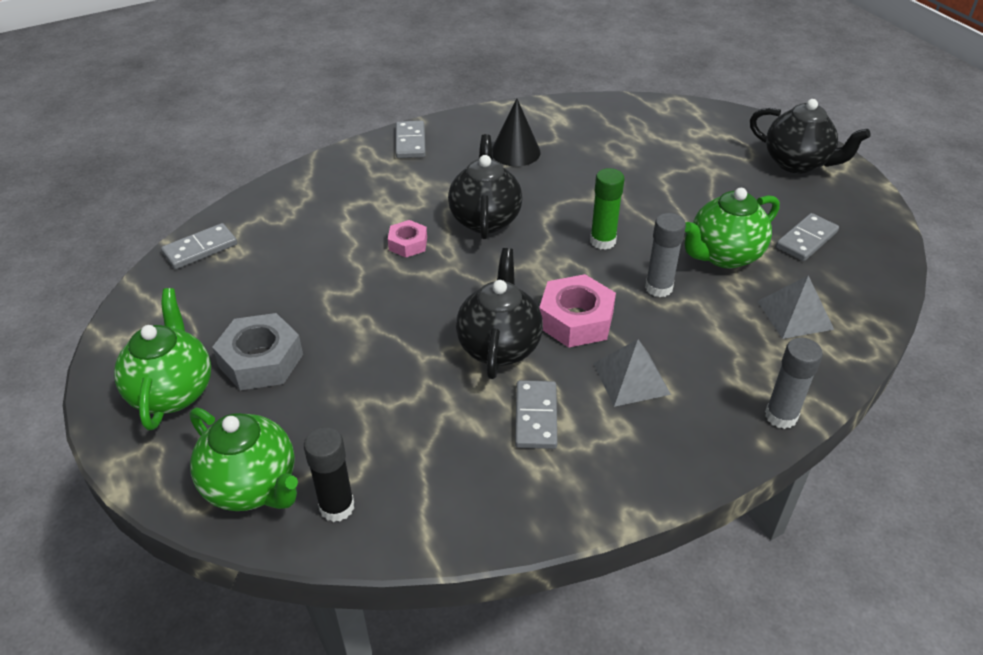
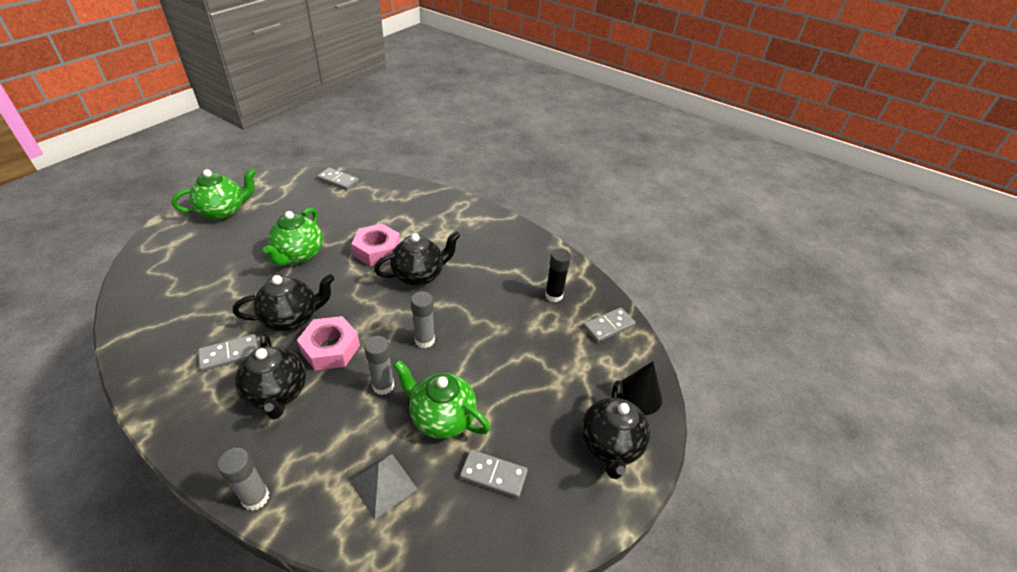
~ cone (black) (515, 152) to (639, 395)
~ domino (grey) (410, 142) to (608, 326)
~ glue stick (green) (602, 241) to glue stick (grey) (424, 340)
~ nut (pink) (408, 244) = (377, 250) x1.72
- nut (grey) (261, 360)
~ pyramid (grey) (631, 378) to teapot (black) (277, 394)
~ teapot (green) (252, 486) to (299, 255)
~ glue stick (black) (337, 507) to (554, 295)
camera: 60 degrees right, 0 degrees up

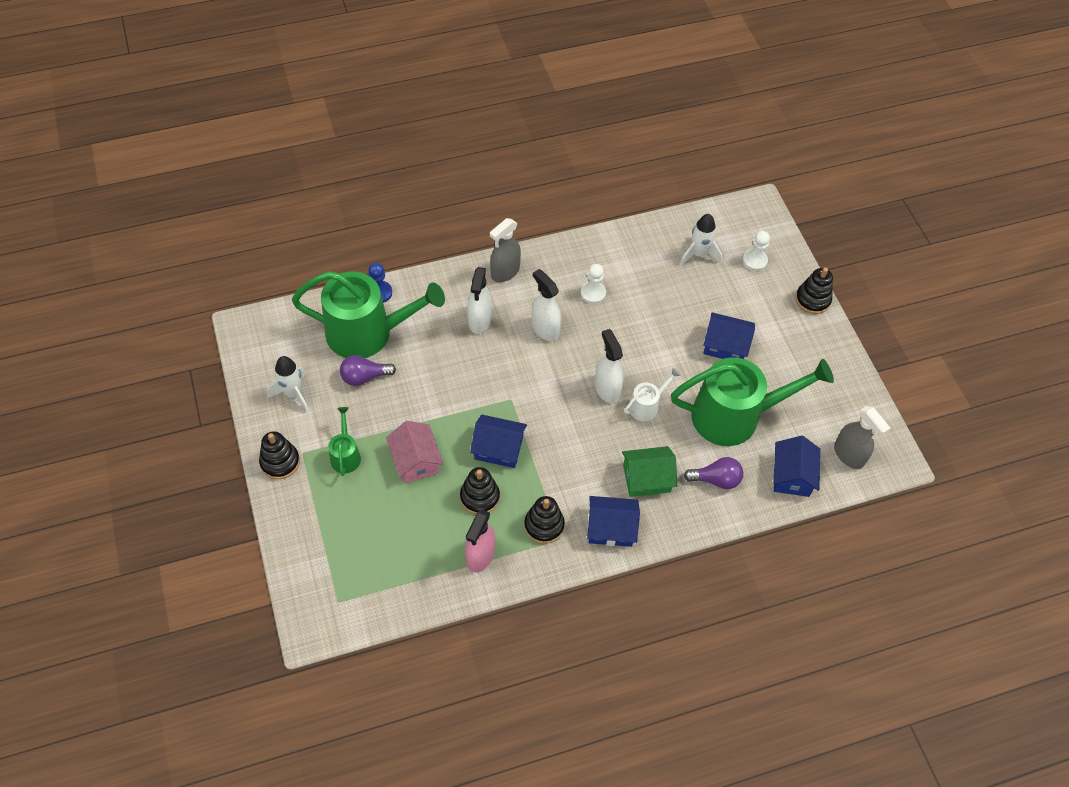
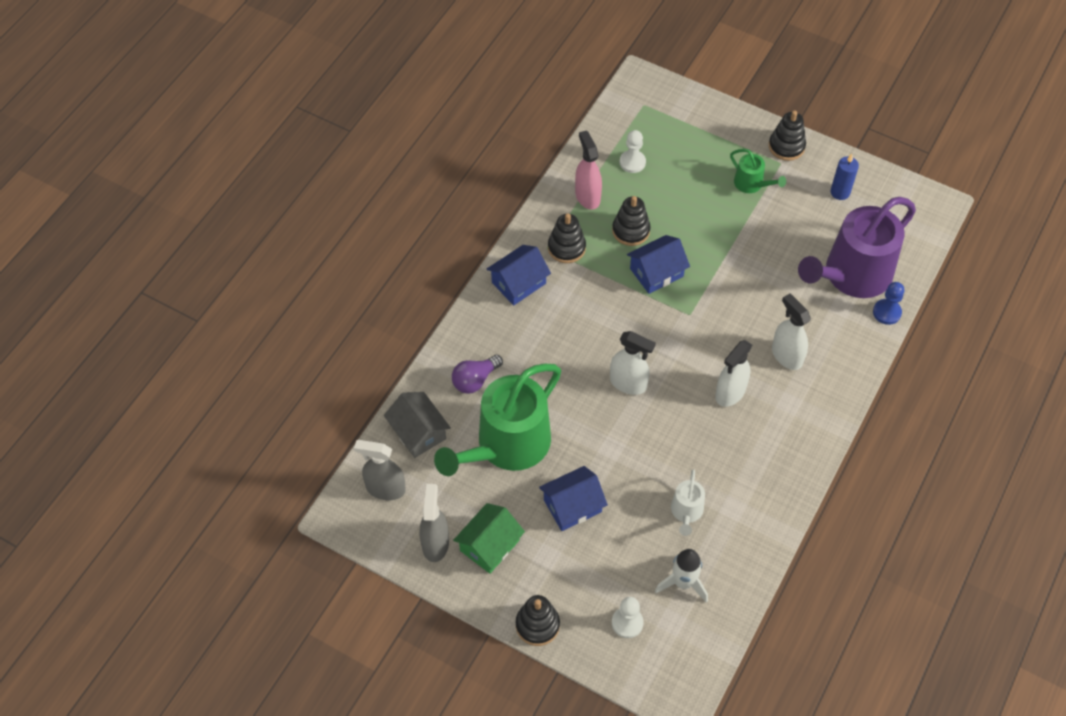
~ spray bottle (grey) (505, 272) to (435, 543)
~ pawn (white) (593, 293) to (632, 162)
~ spray bottle (white) (545, 329) = (730, 393) 120 degrees clockwise
~ watering can (green) (367, 333) to watering can (purple) (852, 275)
- light bulb (purple) (364, 377)
~ rocket (white) (293, 394) to candle (blue) (840, 192)
~ watering can (white) (646, 406) to (686, 512)
- house (pink) (415, 460)
~ house (blue) (792, 475) to house (grey) (418, 432)
~ house (green) (646, 478) to (489, 545)
camera: 140 degrees right, 0 degrees up

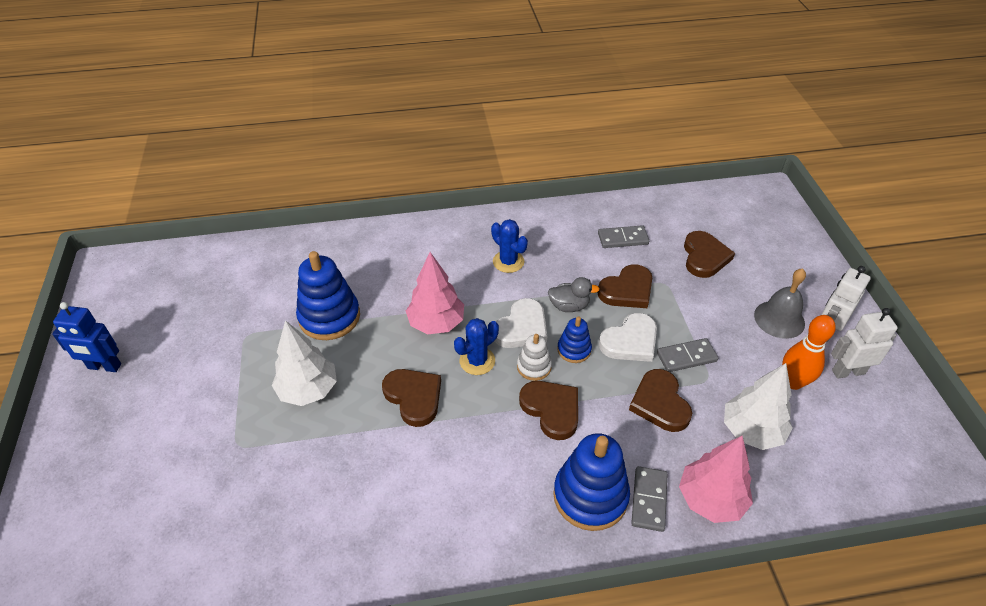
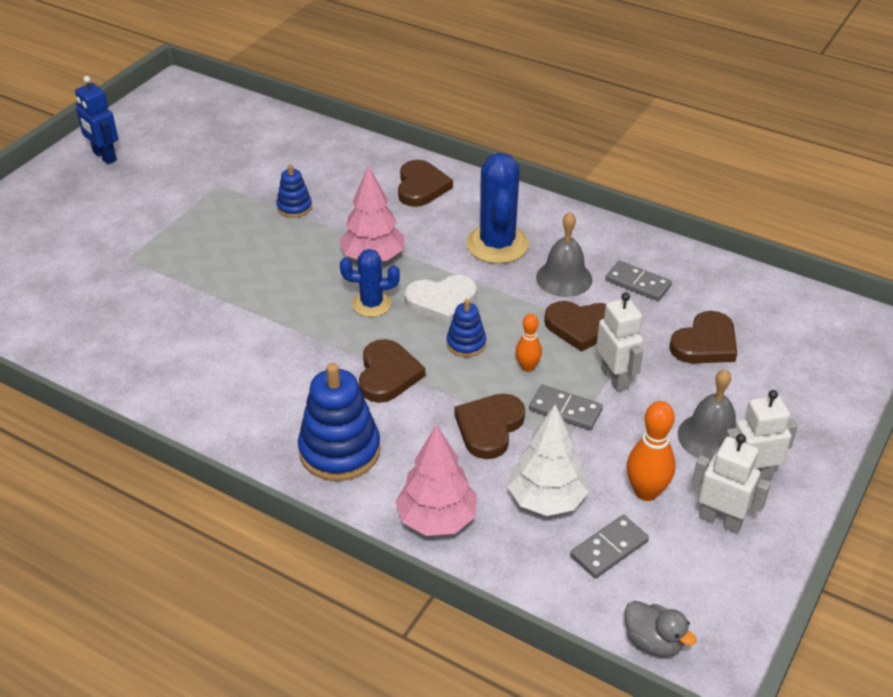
~ cactus (blue) (508, 262) = (497, 244) x1.67
~ stacking toy (blue) (329, 317) = (294, 207) x0.53
~ duck (grey) (569, 306) to (653, 642)
~ heart (white) (630, 341) to bowling pin (orange) (527, 367)
- tree (white) (308, 390)
- stacking toy (white) (534, 367)
~ heart (brown) (414, 397) to (421, 187)
~ domino (grey) (649, 500) to (609, 548)
+ bell (grey) (564, 278)
+ robot (white) (615, 378)
camera: 40 degrees right, 5 degrees down

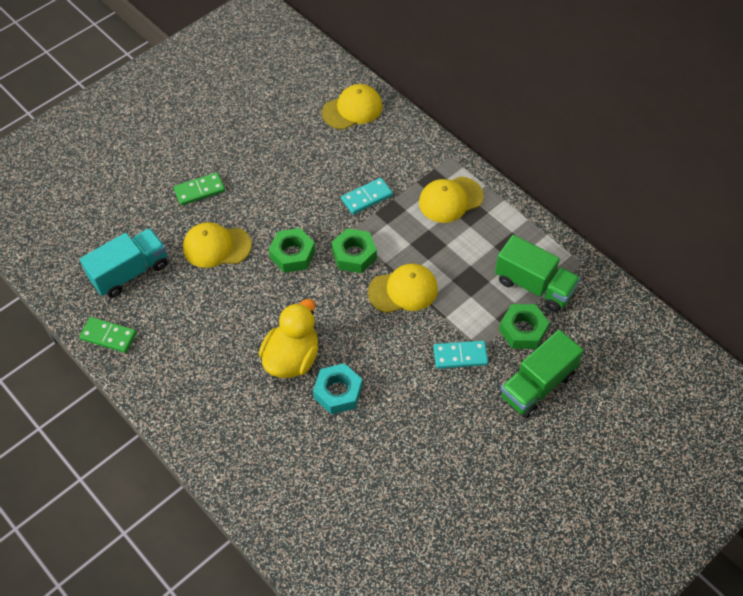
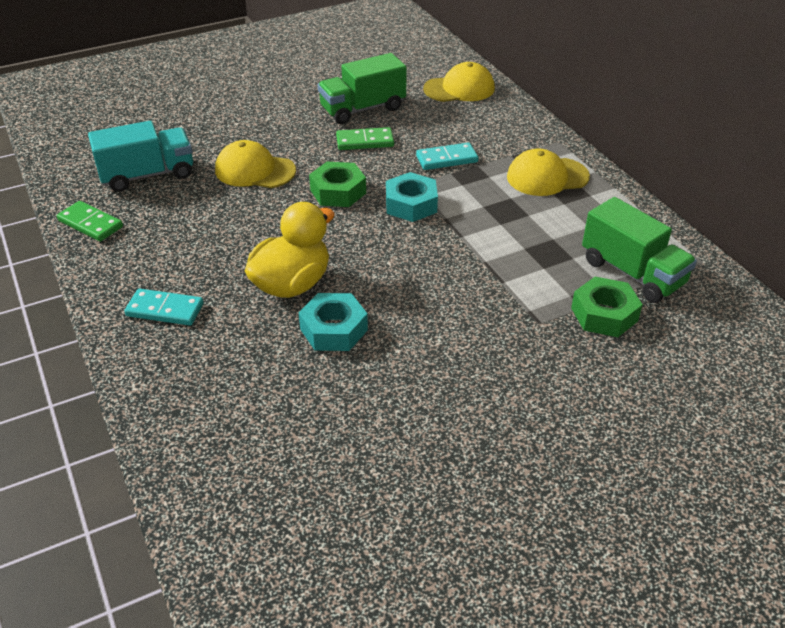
~ domino (green) (199, 190) to (365, 141)
~ nut (green) (354, 255) to nut (turquoise) (411, 204)
- cap (yellow) (403, 290)
~ truck (green) (537, 385) to (362, 109)
~ domino (turquoise) (460, 356) to (165, 310)
camera: 15 degrees right, 15 degrees down

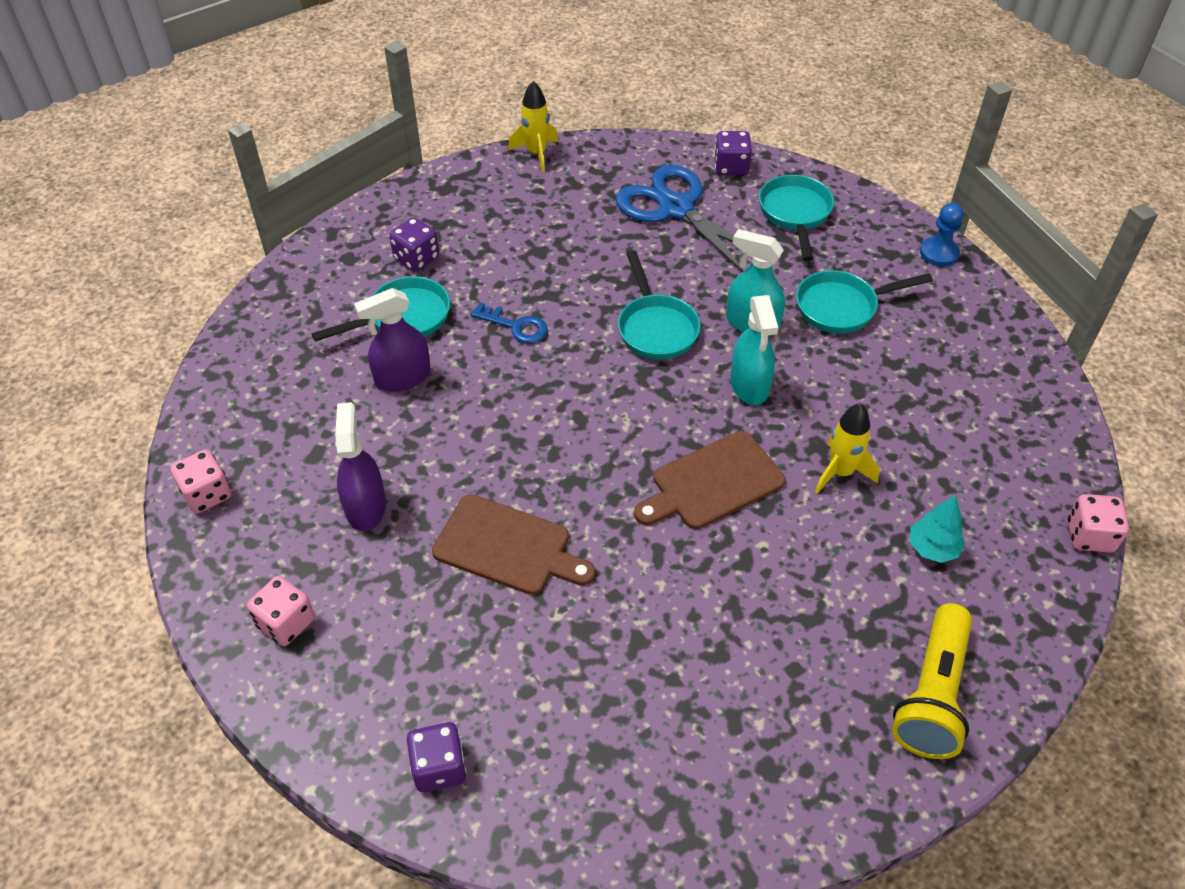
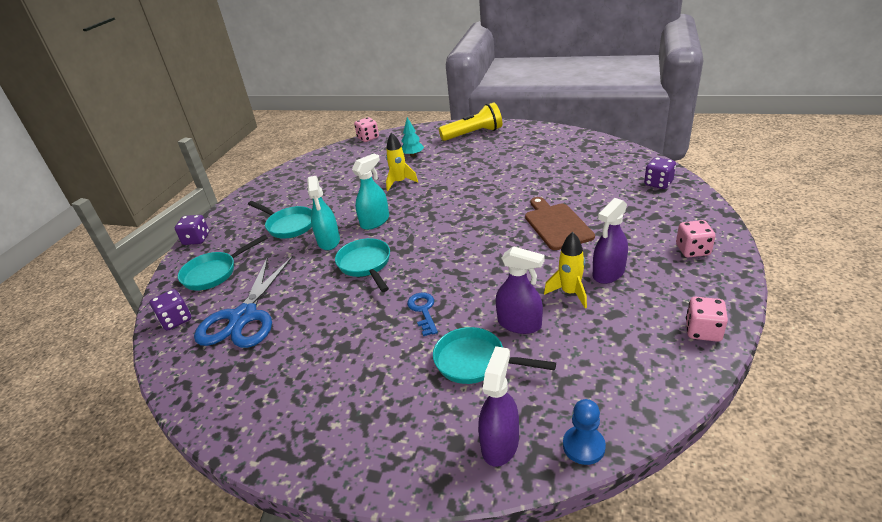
~ rocket (yellow) (536, 154) to (570, 293)
~ pawn (blue) (939, 253) to (583, 446)
~ dice (purple) (416, 258) to (196, 239)
~ pan (turquoise) (656, 328) = (366, 265) 60 degrees counterclockwise
- cutting board (brown) (713, 483)
+ spray bottle (purple) (500, 443)
camera: 125 degrees left, 15 degrees down

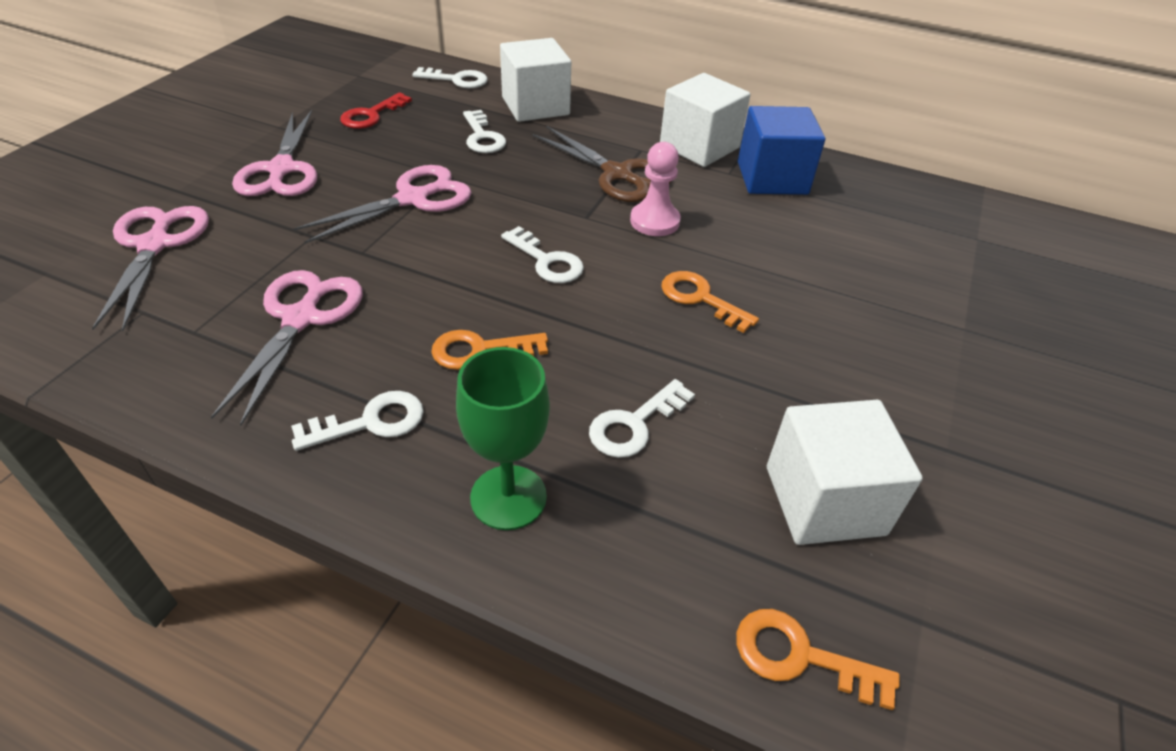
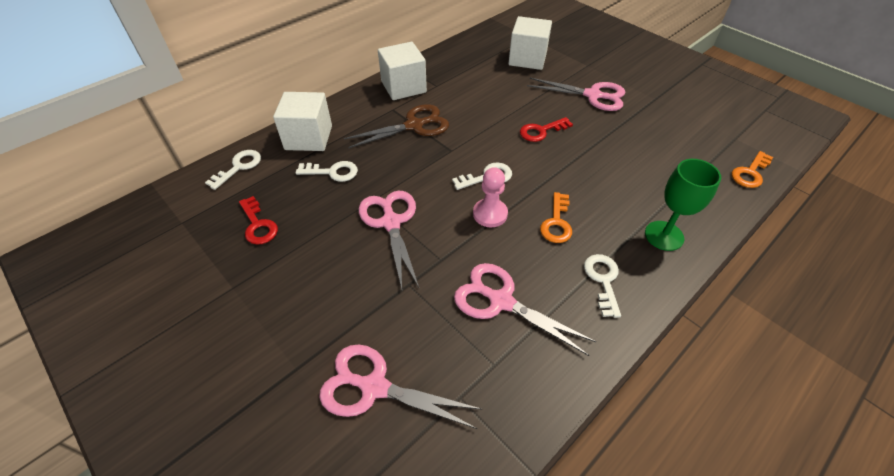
- cube (blue) (772, 178)
~ scissors (pink) (281, 169) to (593, 95)
~ pawn (pink) (654, 221) to (490, 214)
~ key (orange) (700, 299) to key (red) (541, 131)
- key (white) (634, 424)
~ cube (white) (824, 500) to (527, 59)
camera: 65 degrees left, 5 degrees up

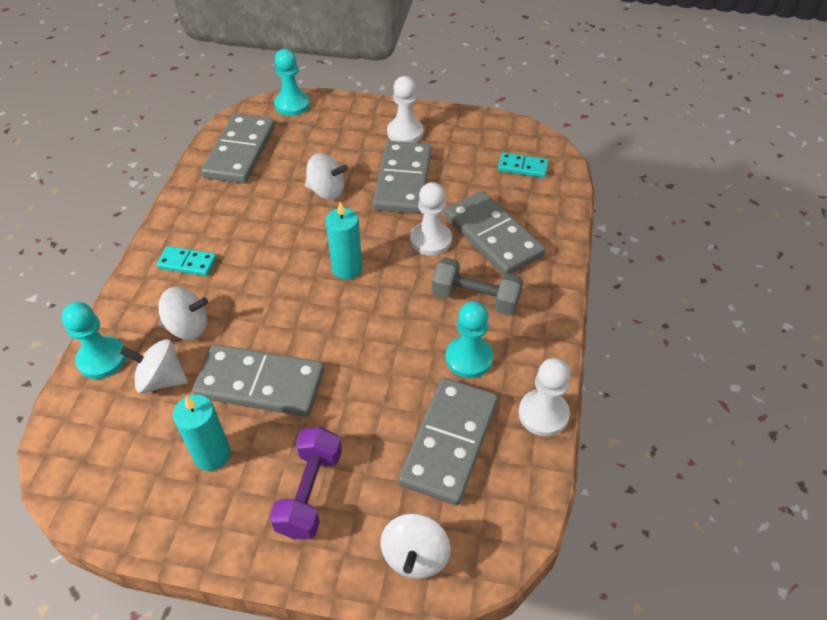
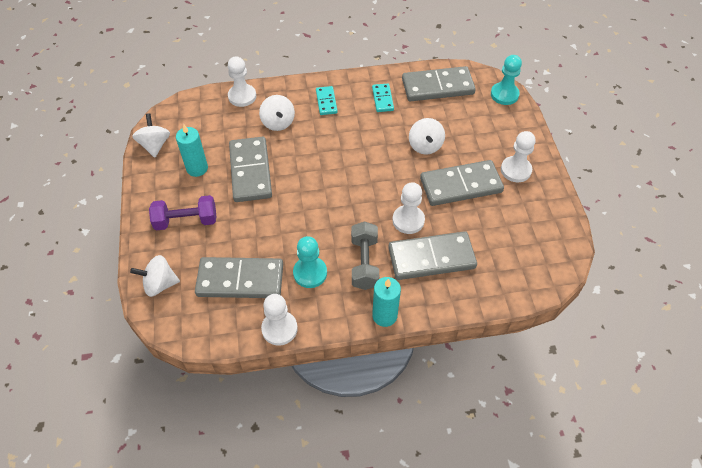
~ domino (turquoise) (522, 167) to (382, 99)
~ domino (grey) (492, 236) = (431, 258) 45 degrees clockwise
~ candle (turquoise) (347, 268) to (384, 315)
~ pawn (turquoise) (102, 359) to pawn (white) (242, 96)
~ spinning top (white) (161, 379) to (155, 145)
camera: 70 degrees right, 5 degrees up

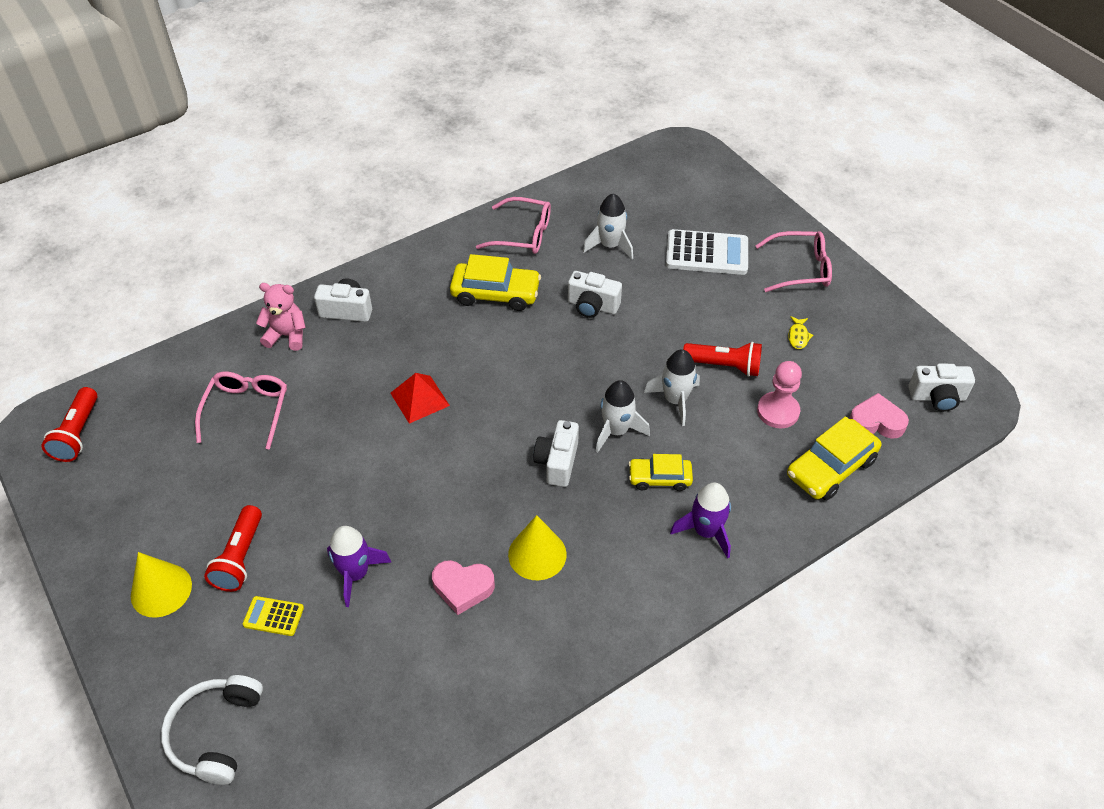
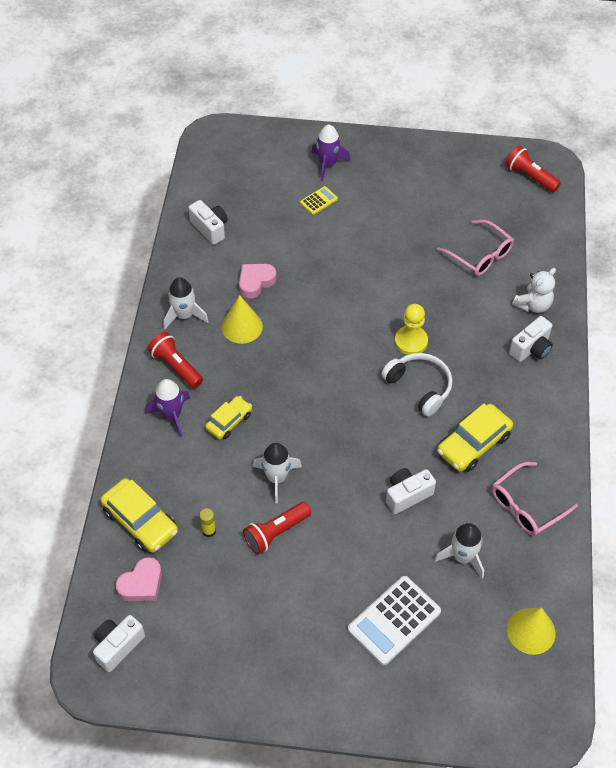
- glasses (pink) (800, 269)
~ teddy bear (pink) (287, 335) to teddy bear (white) (533, 305)
- fish (yellow) (798, 336)
~ pawn (pink) (778, 411) to glue stick (yellow) (209, 531)
~ pyramid (red) (420, 399) to pawn (yellow) (411, 341)
~ rocket (white) (616, 431) to (184, 315)
~ car (yellow) (830, 467) = (140, 521) 135 degrees clockwise
~ camera (white) (557, 462) to (210, 228)
~ flashlight (red) (240, 557) to (176, 366)
~ rocket (purple) (355, 574) to (327, 164)
~ cone (yellow) (161, 590) to (531, 631)
~ headphones (white) (215, 733) to (419, 386)
camera: 130 degrees right, 5 degrees up

